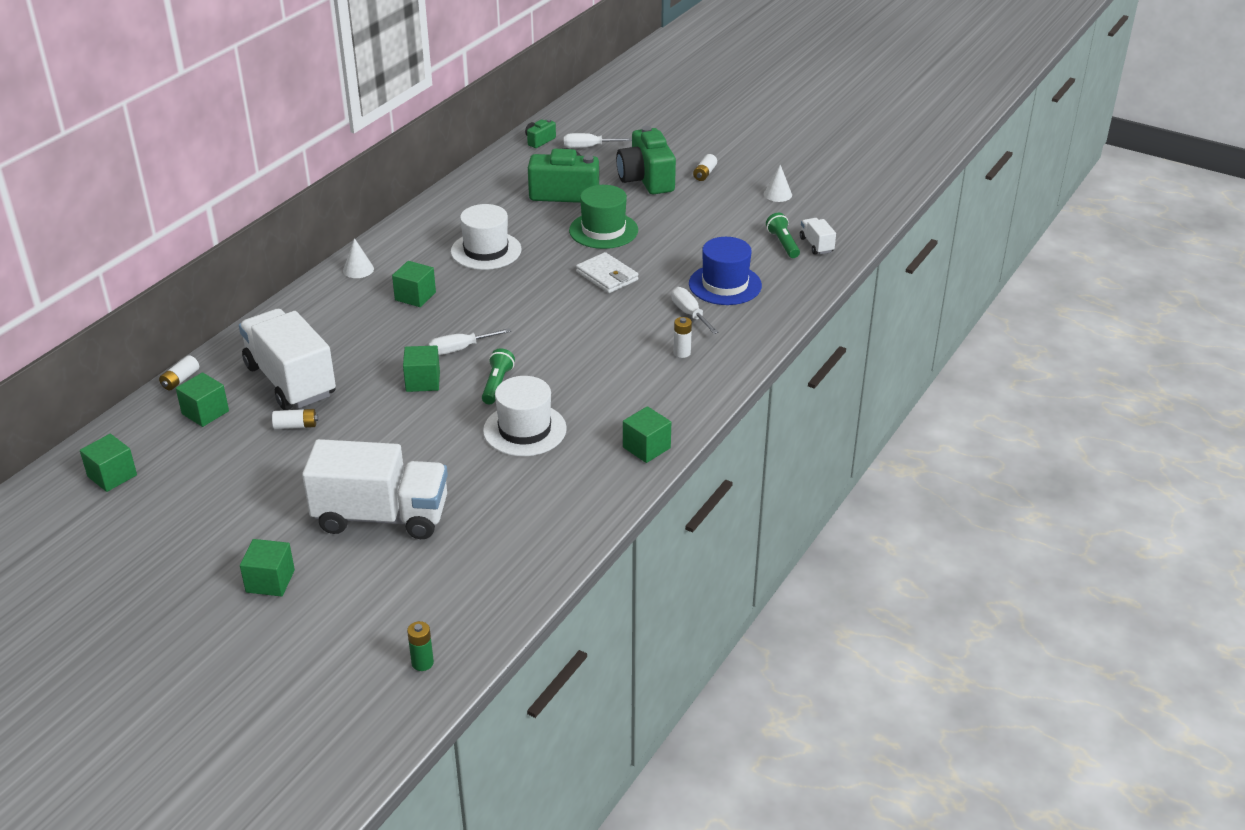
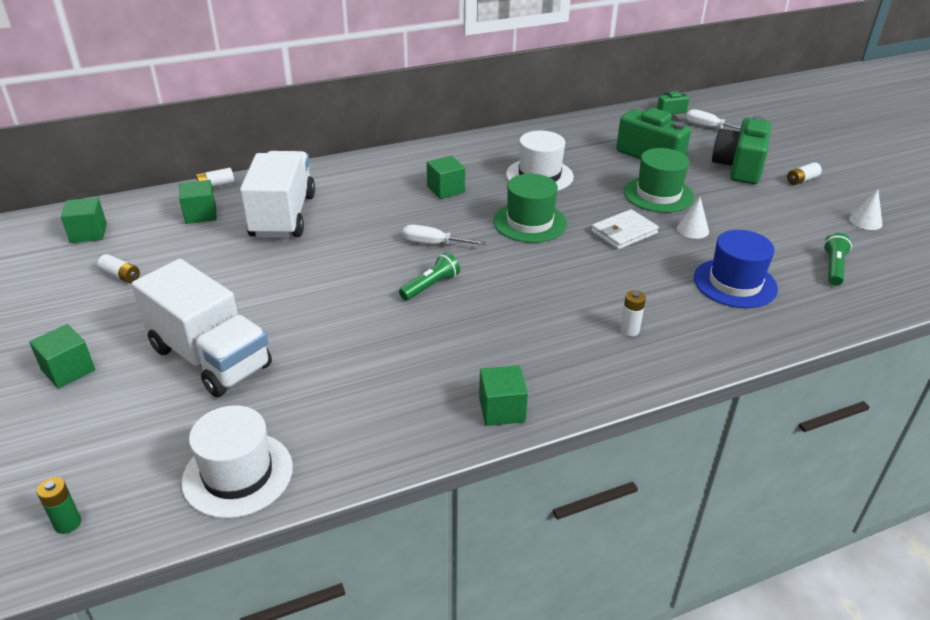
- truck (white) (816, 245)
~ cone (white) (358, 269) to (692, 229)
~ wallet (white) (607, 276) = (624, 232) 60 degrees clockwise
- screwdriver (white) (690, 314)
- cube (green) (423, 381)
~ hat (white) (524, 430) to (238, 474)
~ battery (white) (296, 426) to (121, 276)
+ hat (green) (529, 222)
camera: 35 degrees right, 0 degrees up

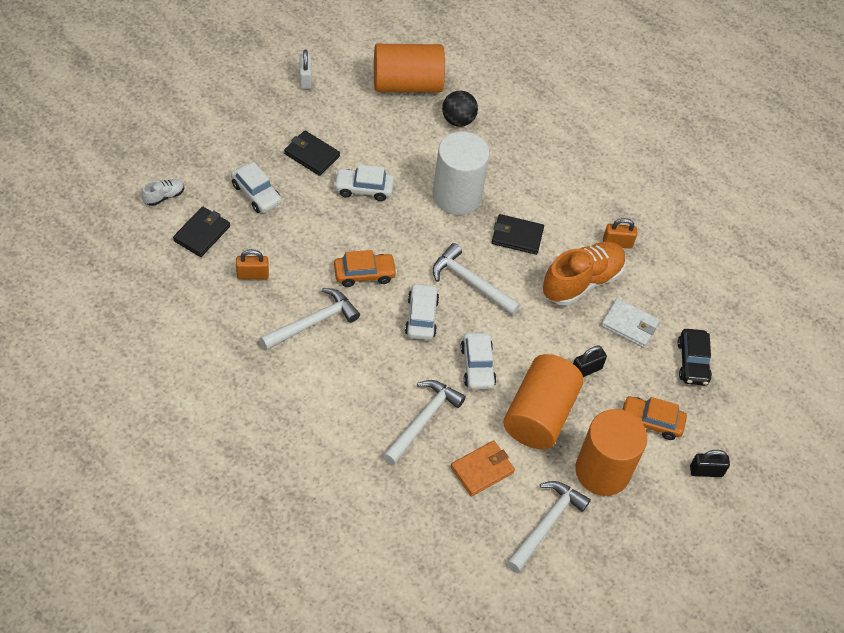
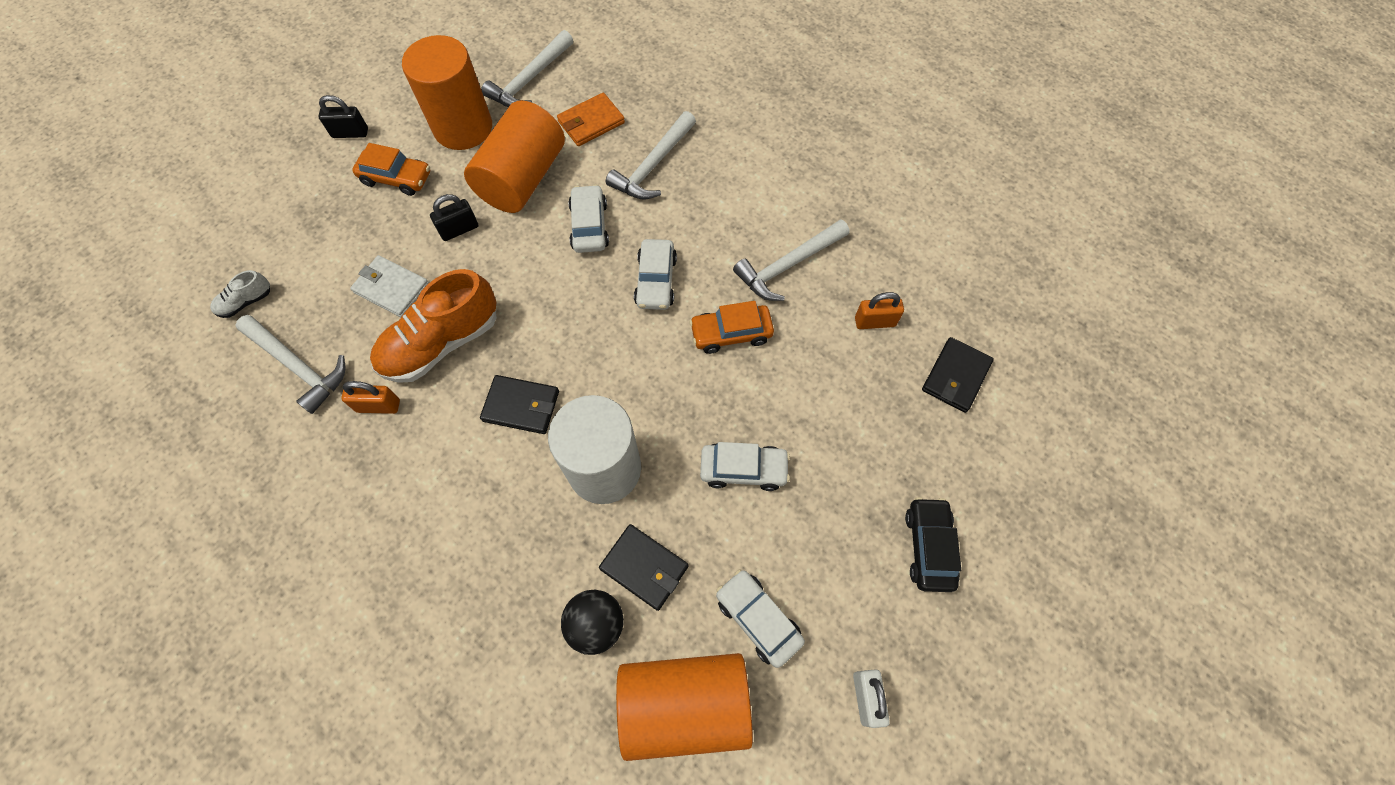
~ wallet (black) (311, 155) to (644, 567)
~ car (white) (256, 194) to (758, 619)
~ shoe (white) (164, 196) to (246, 302)
~ hammer (white) (471, 282) to (298, 366)
~ car (black) (693, 362) to (928, 547)
camera: 175 degrees left, 10 degrees up

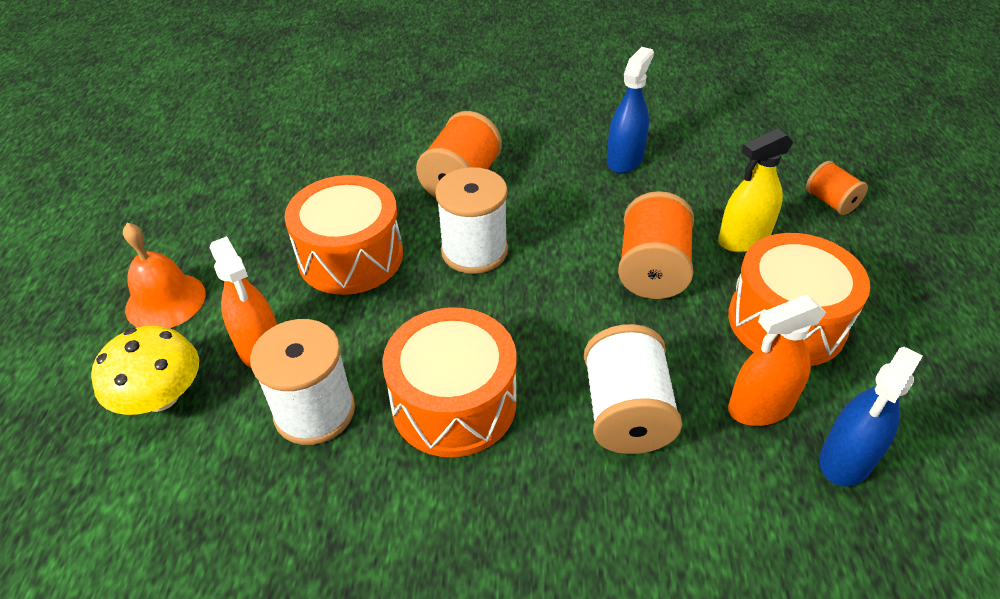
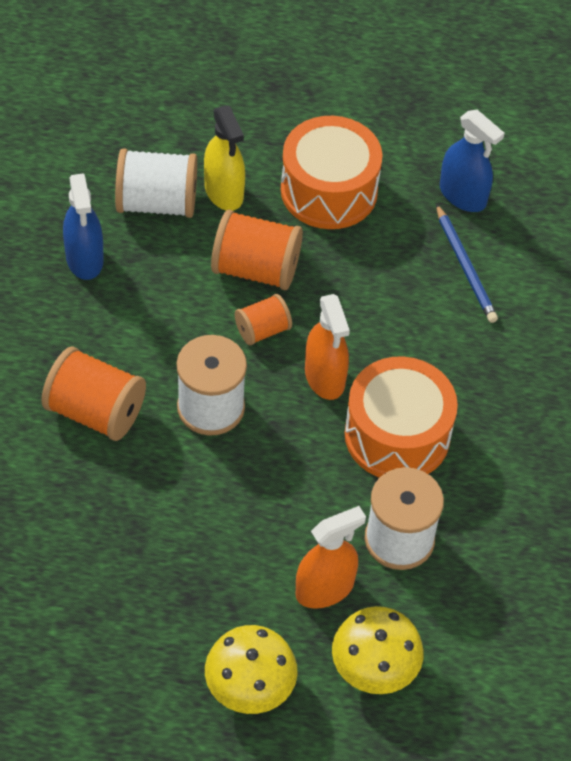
~ spray bottle (blue) (624, 160) = (84, 259) 135 degrees counterclockwise
~ spool (orange) (830, 202) to (262, 330)
- drum (orange) (351, 257)
~ bell (orange) (165, 301) to mushroom (yellow) (250, 685)
~ spray bottle (orange) (760, 407) to (324, 377)
~ spool (white) (626, 413) to (157, 203)
+ pencil (blue) (465, 266)
camera: 90 degrees left, 10 degrees up

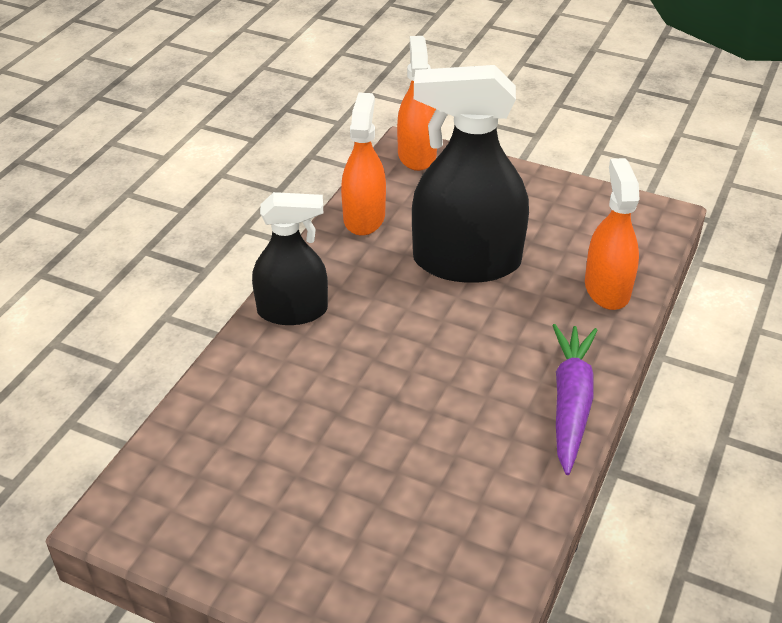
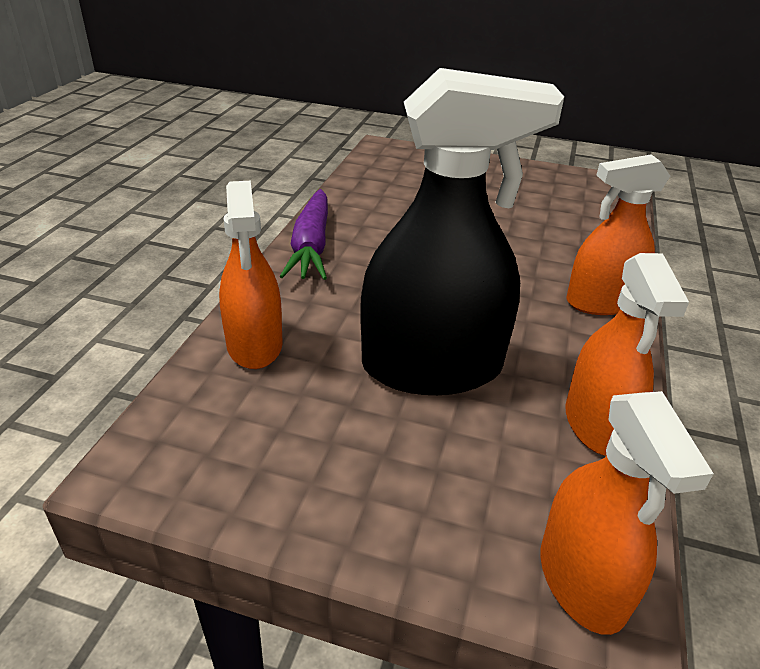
~ spray bottle (black) (292, 311) to spray bottle (orange) (601, 302)
camera: 170 degrees right, 5 degrees down

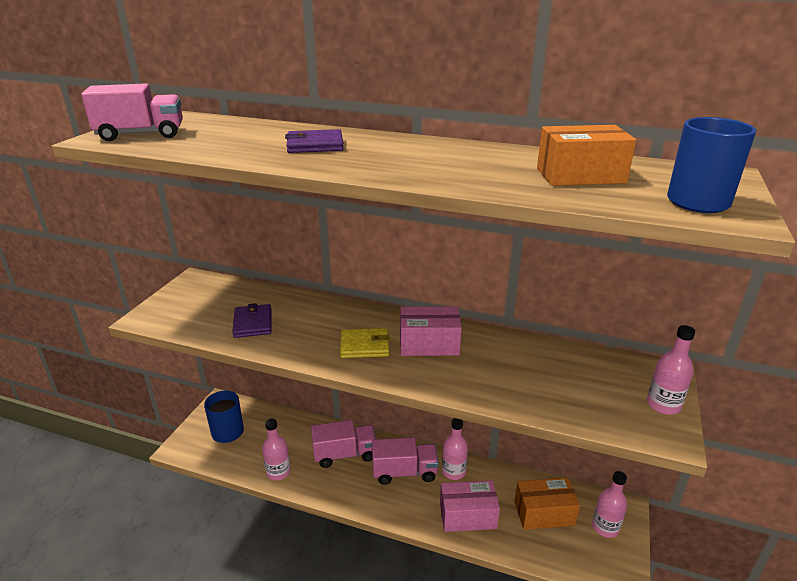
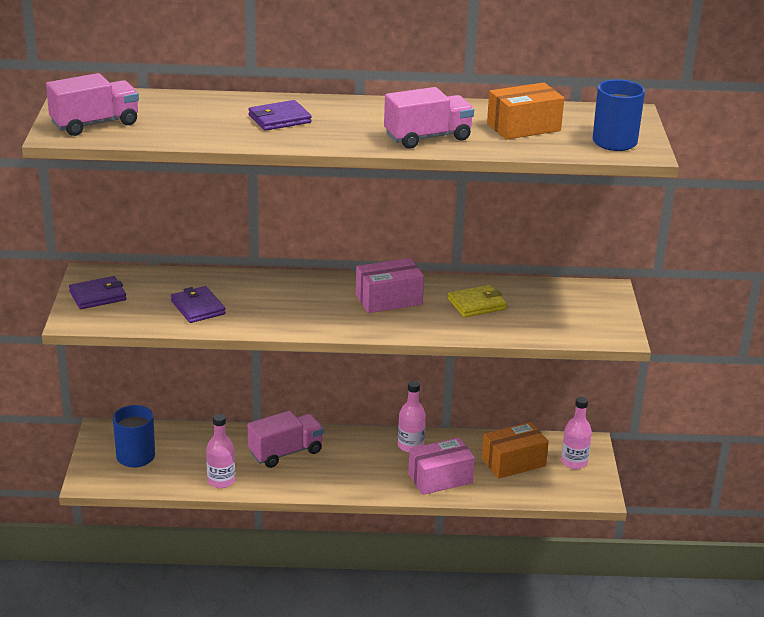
- bottle (pink) (663, 405)
~ wallet (yellow) (364, 346) to (477, 304)
~ truck (pink) (404, 472) to (427, 137)
+ wallet (purple) (98, 296)
camera: 20 degrees left, 0 degrees up

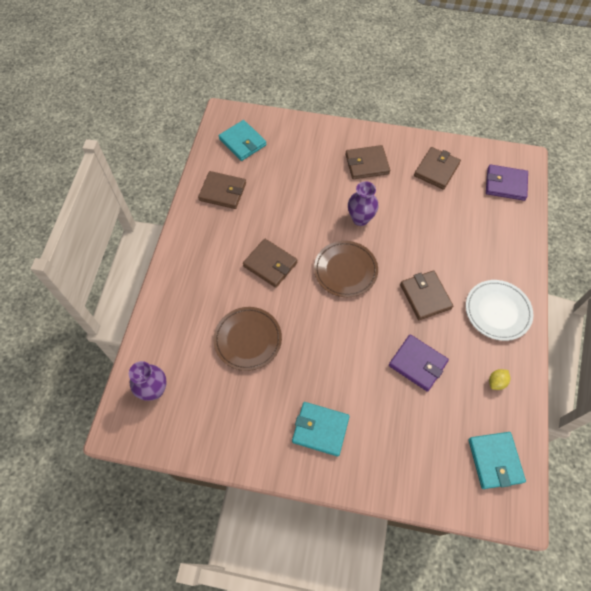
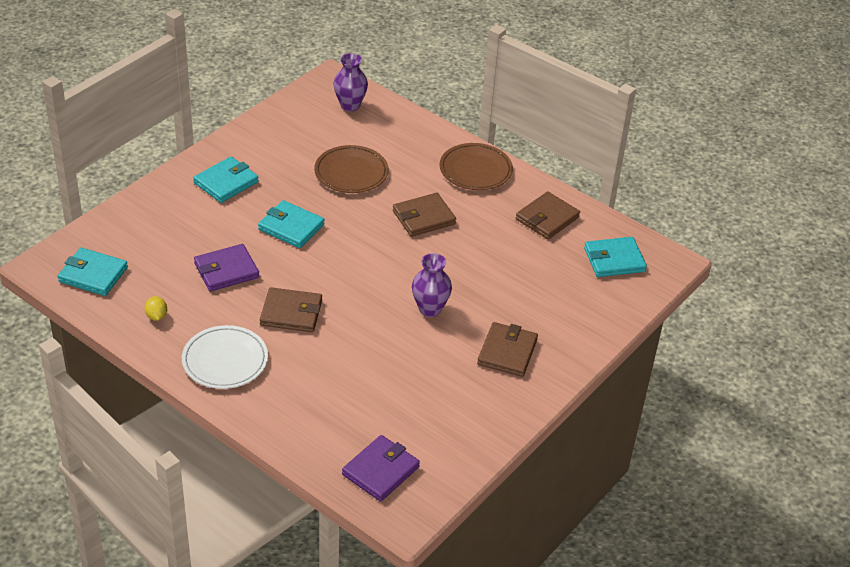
- wallet (brown) (436, 170)
~ plate (brown) (345, 270) to (475, 170)
+ wallet (turquoise) (291, 227)
camera: 115 degrees right, 20 degrees down

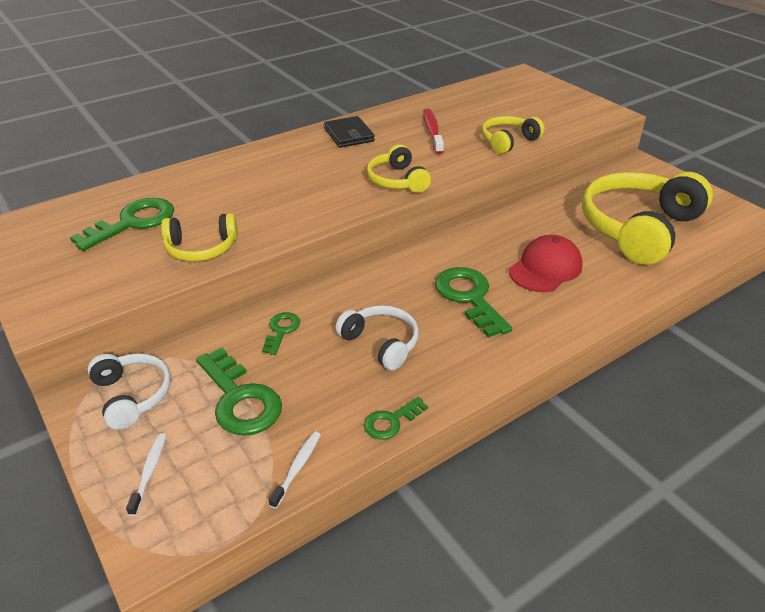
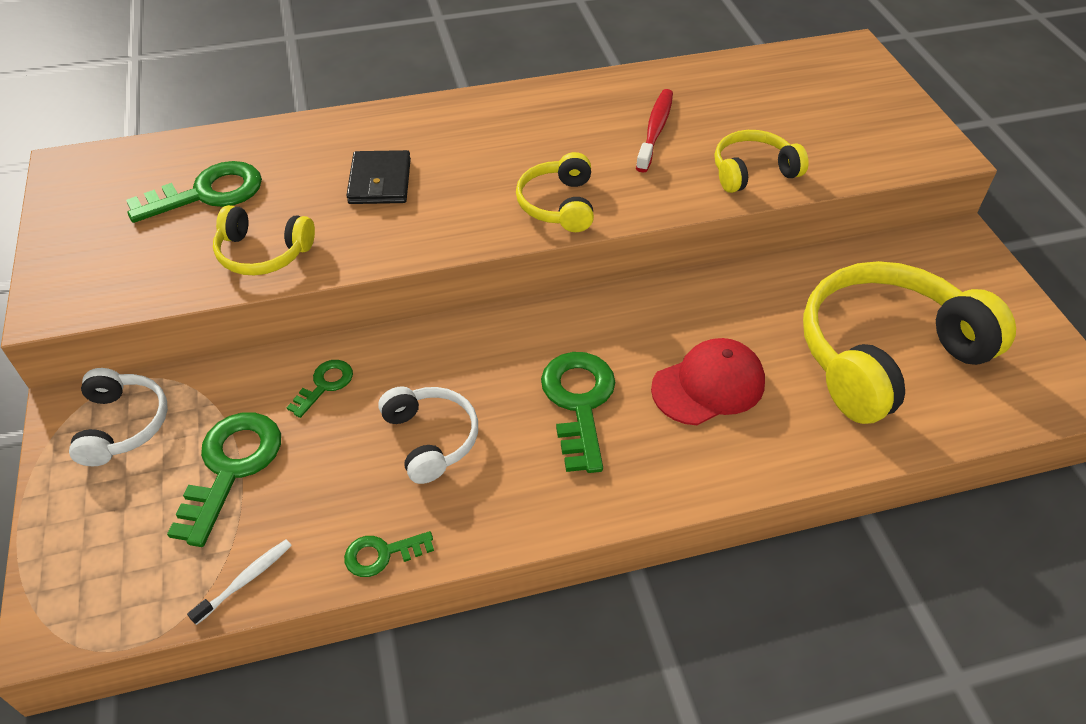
~ wallet (black) (349, 135) to (380, 181)
~ key (green) (240, 399) = (231, 467) 150 degrees counterclockwise
- toothbrush (white) (149, 472)
camera: 20 degrees right, 10 degrees up

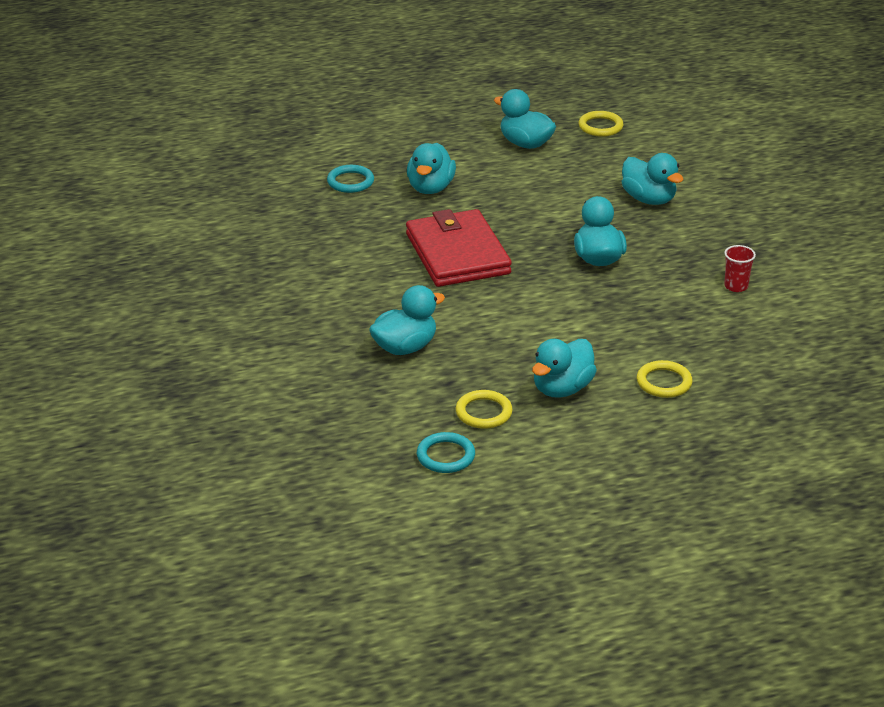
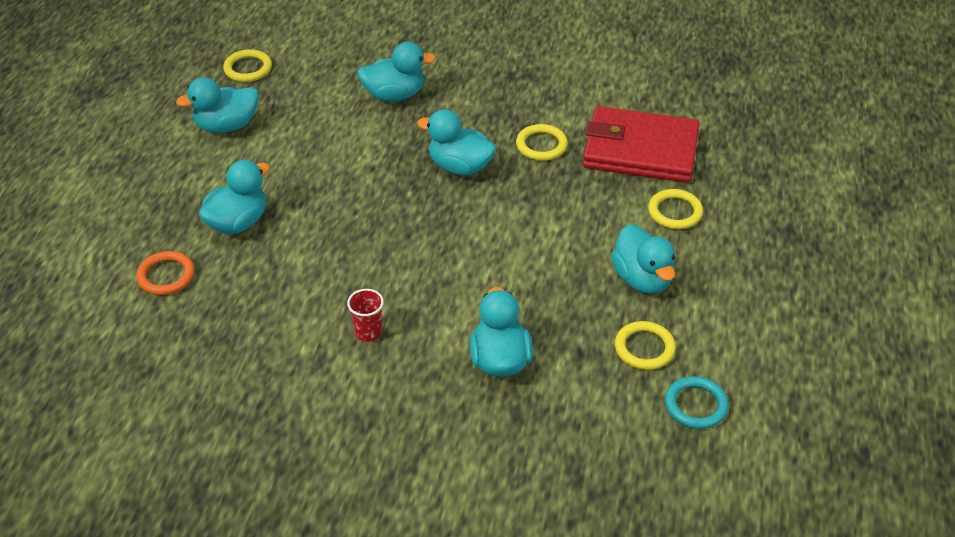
~ duck (turquoise) (430, 188) = (238, 222) 90 degrees counterclockwise
~ ring (turquoise) (350, 182) to ring (orange) (166, 276)
~ wallet (red) (457, 254) to (640, 150)
~ cup (red) (736, 286) to (368, 332)
+ ring (yellow) (541, 145)
camera: 60 degrees left, 10 degrees up

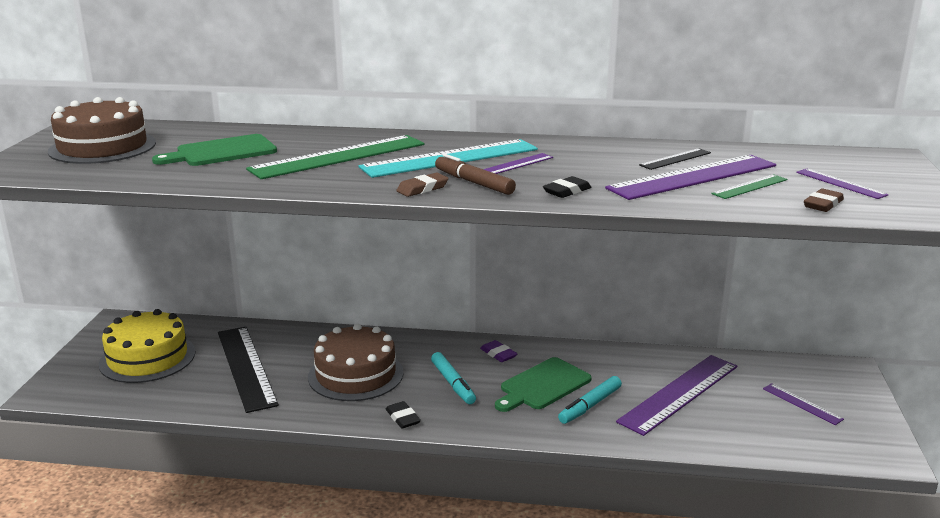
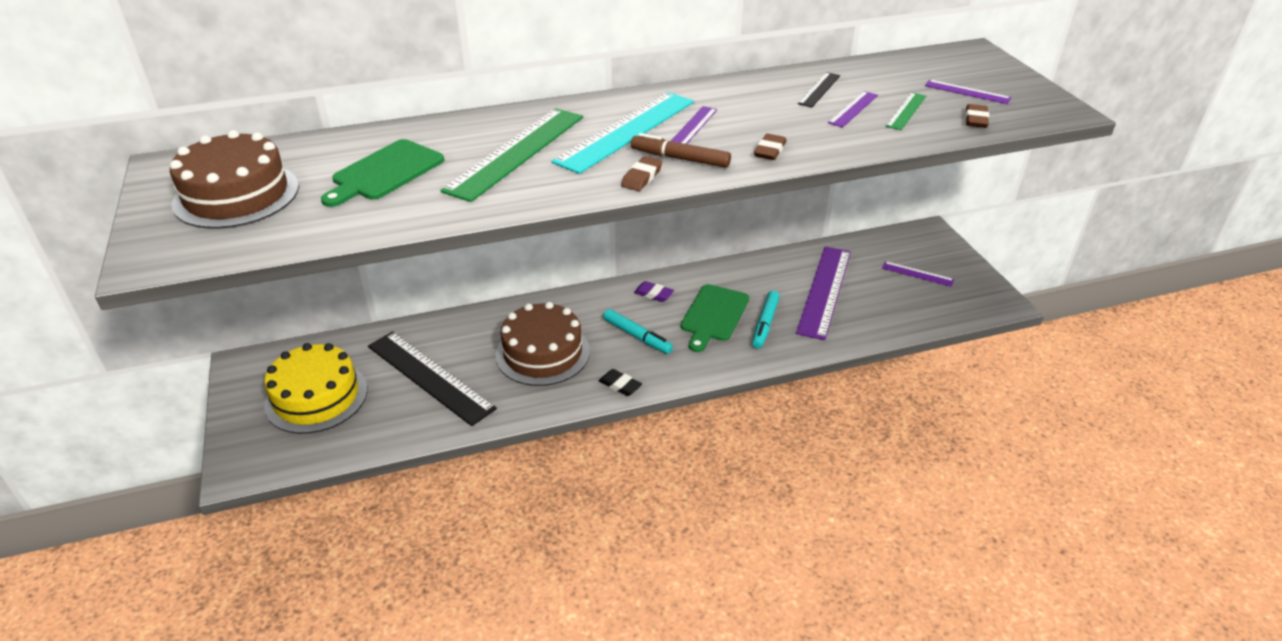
~ ruler (purple) (693, 177) = (853, 109) x0.47
~ eraser (black) (567, 191) to eraser (brown) (770, 150)
camera: 25 degrees left, 15 degrees up

